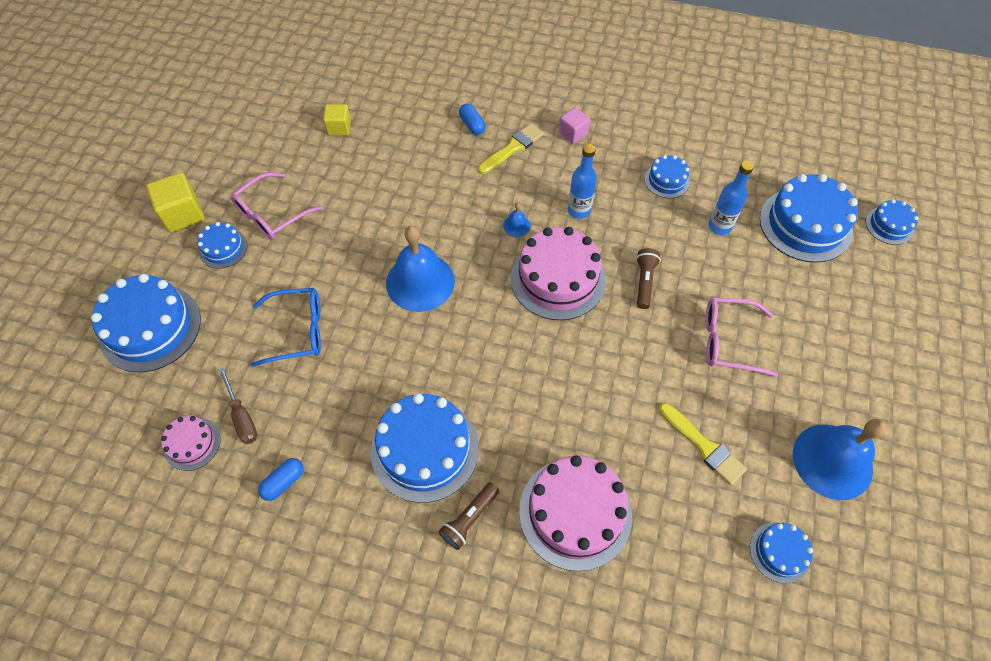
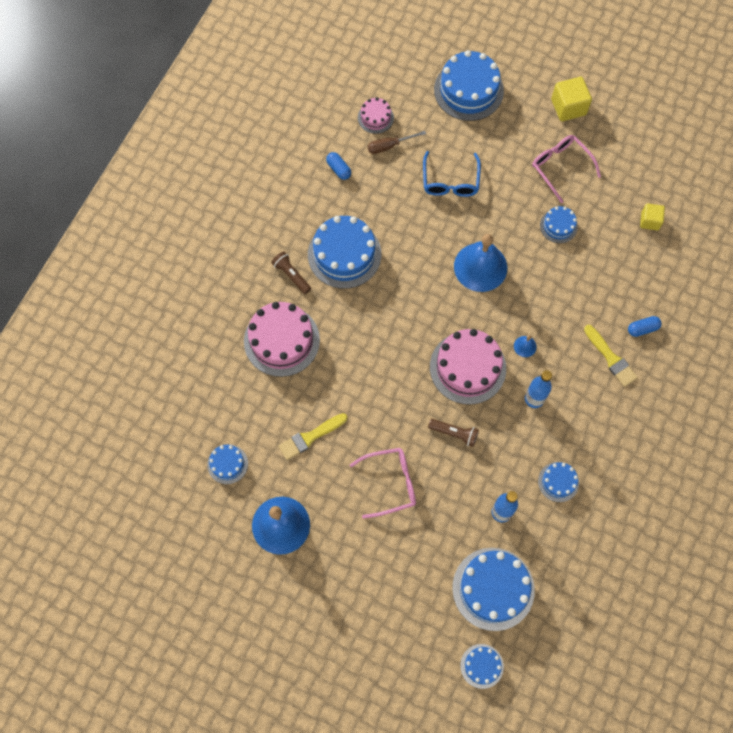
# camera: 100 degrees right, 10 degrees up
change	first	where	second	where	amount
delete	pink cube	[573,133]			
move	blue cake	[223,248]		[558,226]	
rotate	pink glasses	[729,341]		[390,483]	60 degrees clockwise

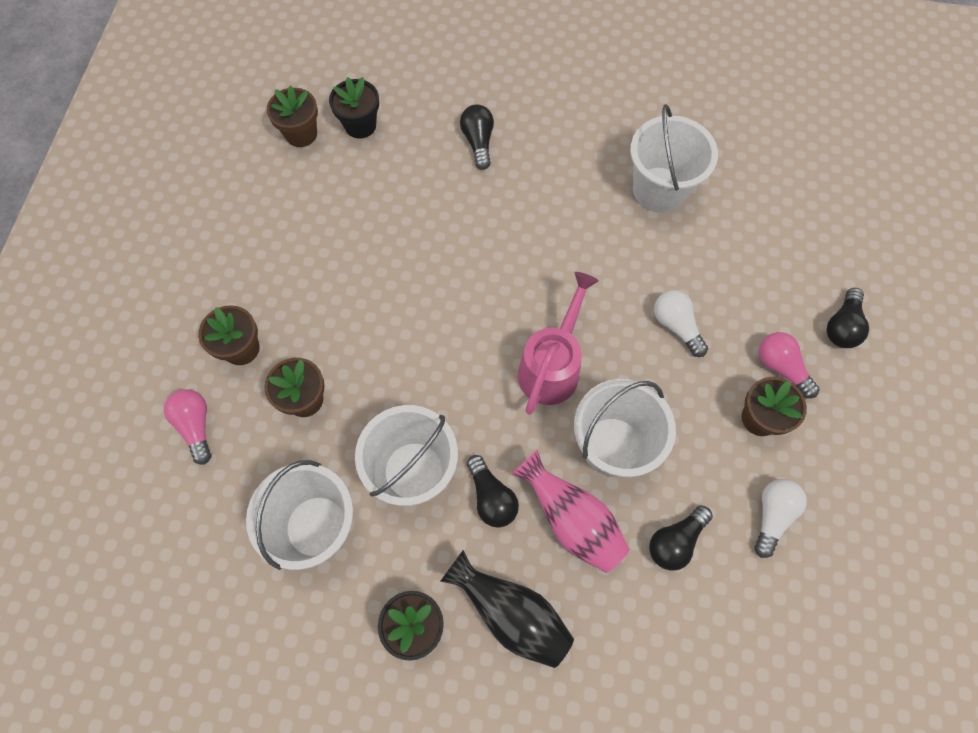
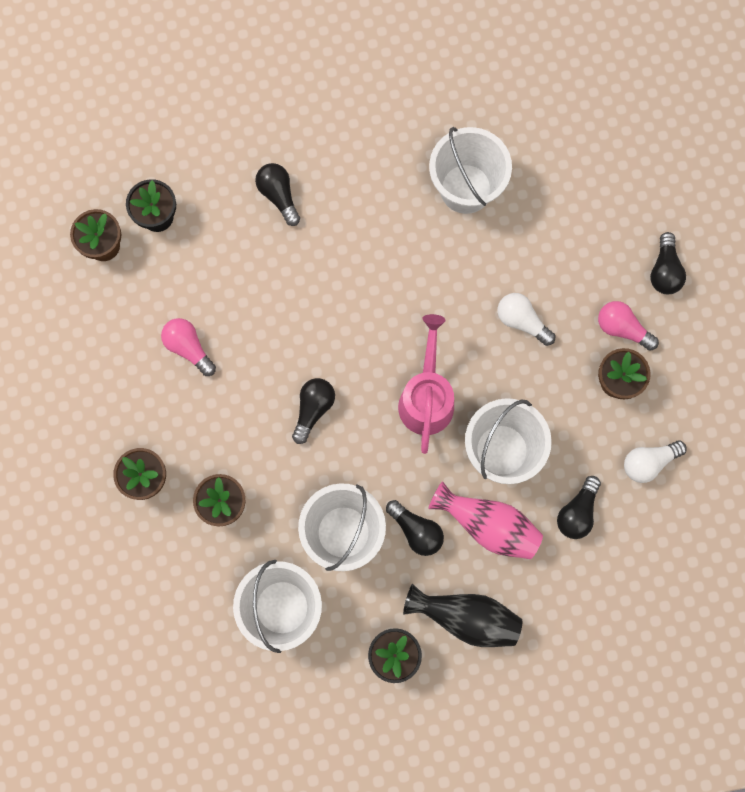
# camera: 20 degrees left, 10 degrees up
change	first	where	second	where	amount
move	pink light bulb	[196,426]		[188,348]	
rotate	white light bulb	[772,515]		[648,462]	120 degrees counterclockwise
insert			black light bulb	[313,409]	

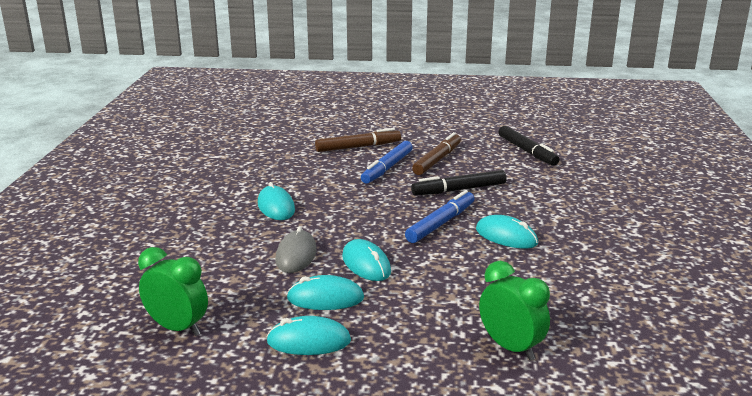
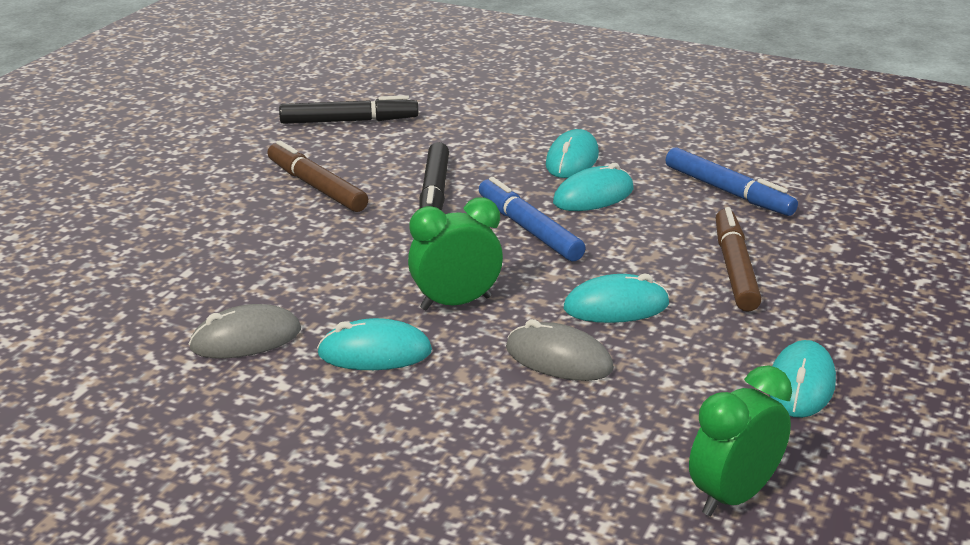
# camera: 70 degrees left, 5 degrees up
change	first	where	second	where	amount
move	brown marker	[358,147]		[735,268]	
move	blue marker	[387,168]		[728,192]	
move	green clock	[510,347]		[456,303]	
move	turquoise mouse	[325,298]		[572,160]	
insert			grey mouse	[246,339]	

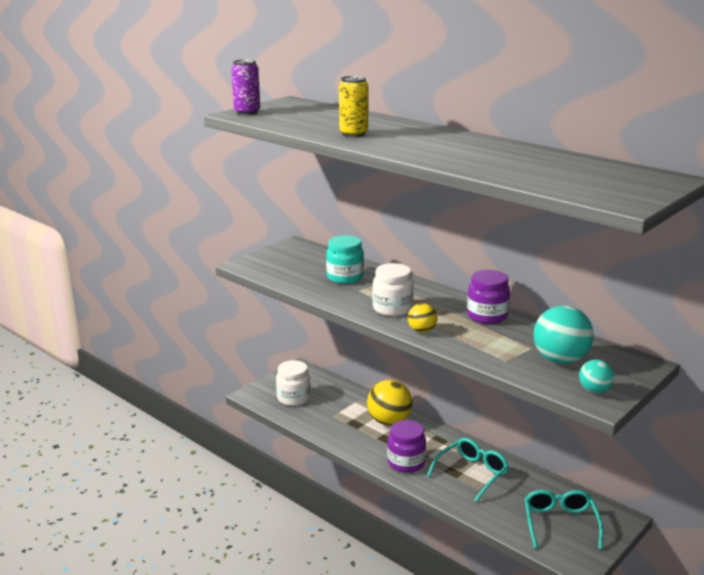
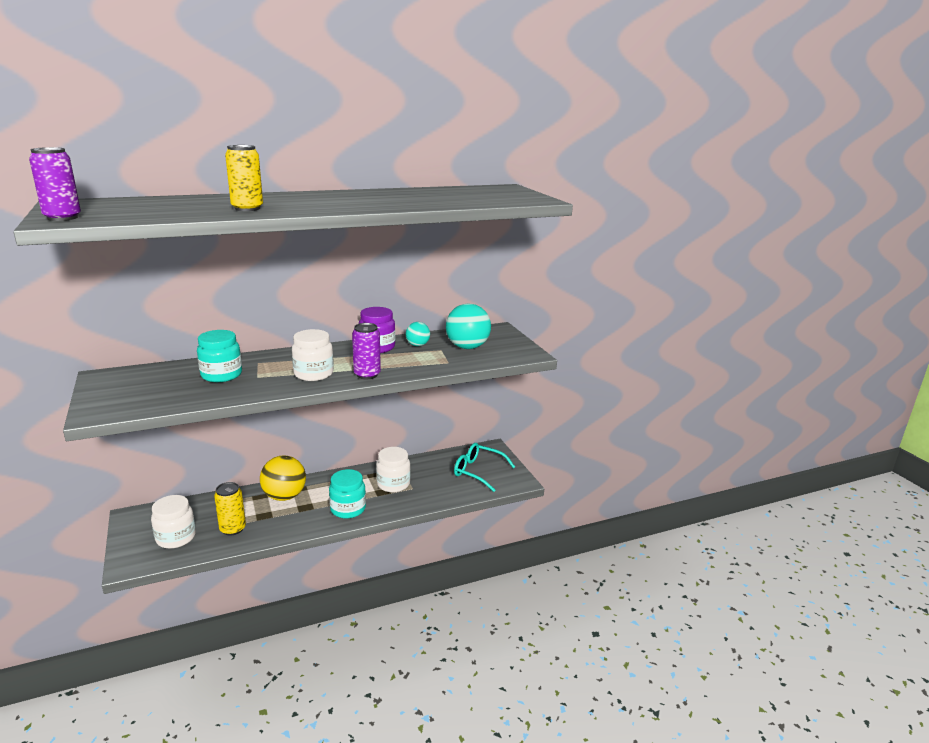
# camera: 65 degrees left, 0 degrees up
change	first	where	second	where	amount
replace	yellow ball	[422,331]	purple can	[367,374]	
move	turquoise ball	[594,390]		[417,345]	
recolor	purple jar	[406,463]	turquoise jar	[348,509]	
replace	turquoise glasses	[472,473]	white jar	[393,484]	
insert			yellow can	[232,529]	

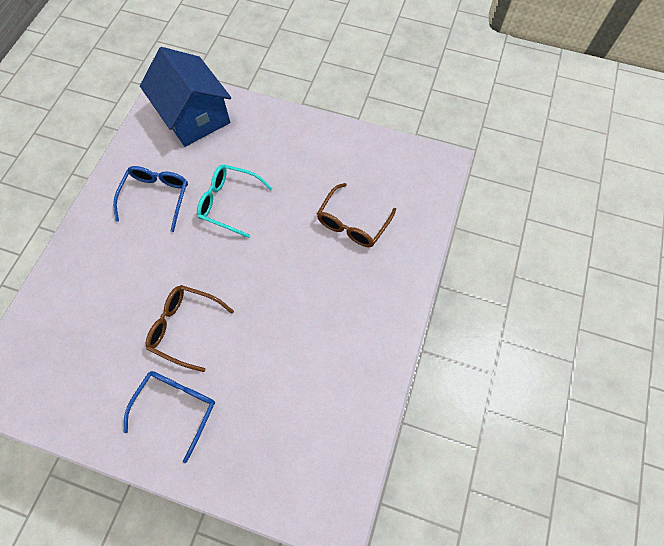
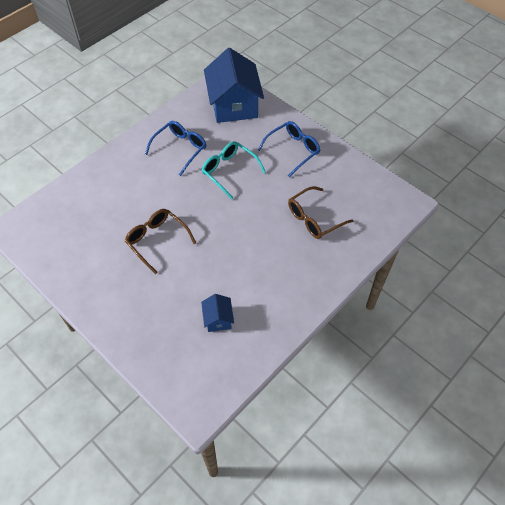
# camera: 25 degrees right, 10 degrees down
change	first	where	second	where	amount
move	blue glasses	[177,407]		[293,150]	
insert			blue house	[218,319]	

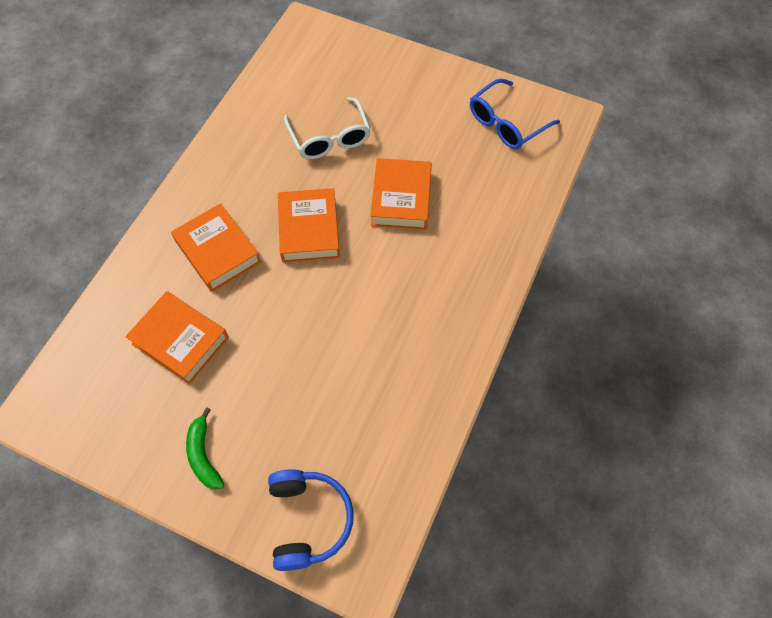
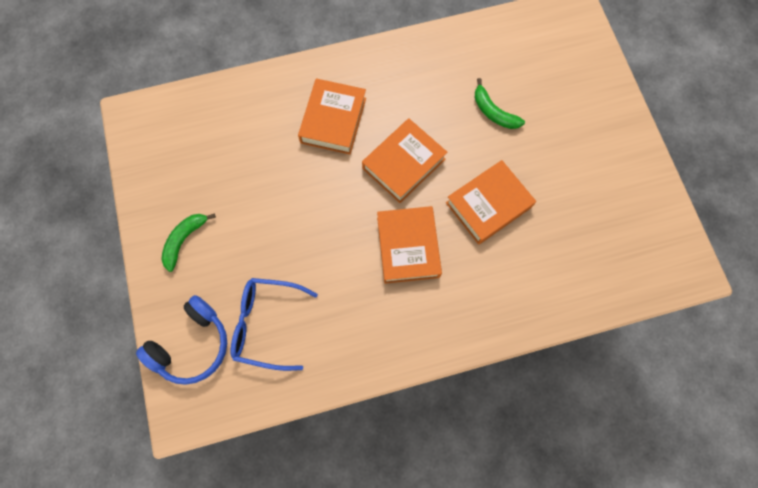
# camera: 50 degrees right, 10 degrees up
change	first	where	second	where	amount
move	blue glasses	[507,123]		[267,324]	
replace	white glasses	[329,137]	green banana	[493,112]	
move	orange book	[180,340]		[408,247]	

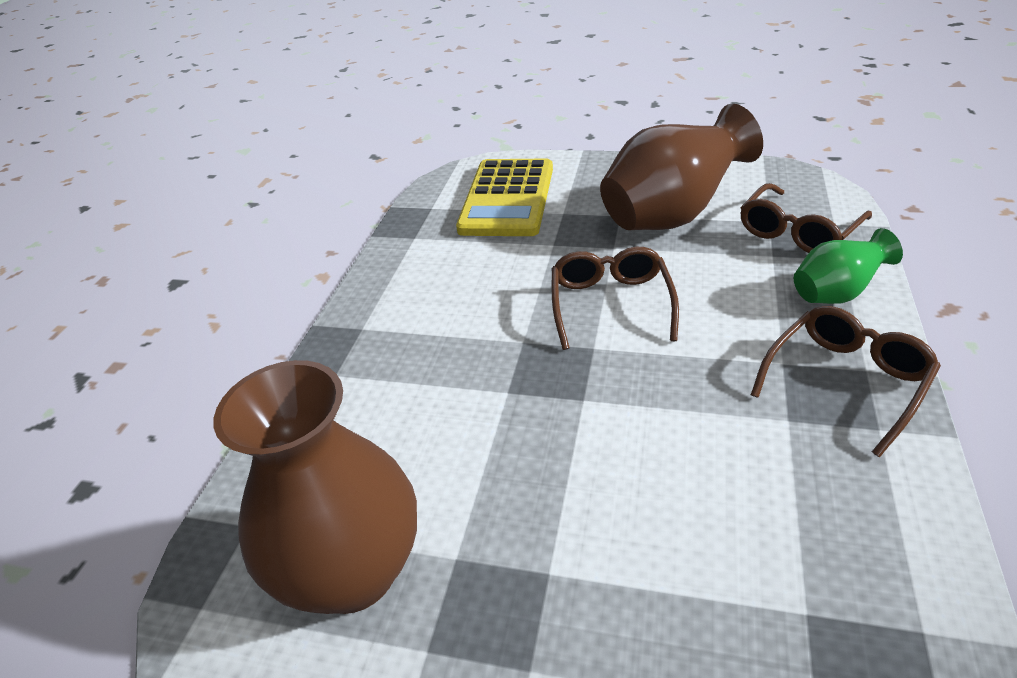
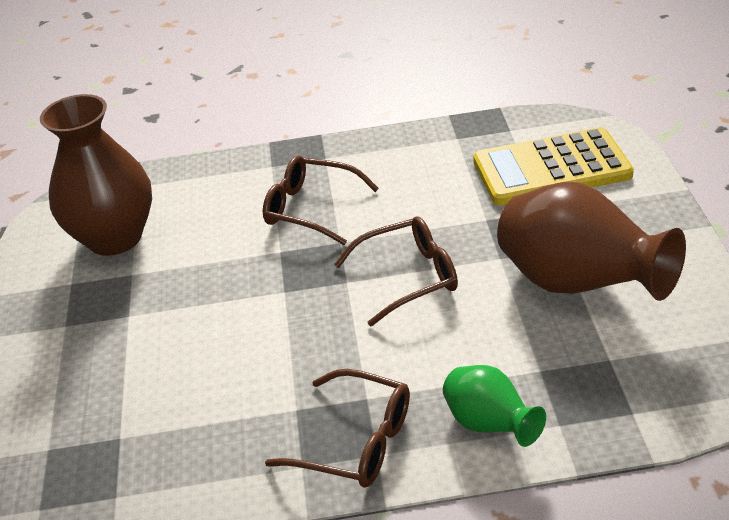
# camera: 70 degrees right, 0 degrees up
change	first	where	second	where	amount
move	brown glasses	[797,232]		[310,208]	

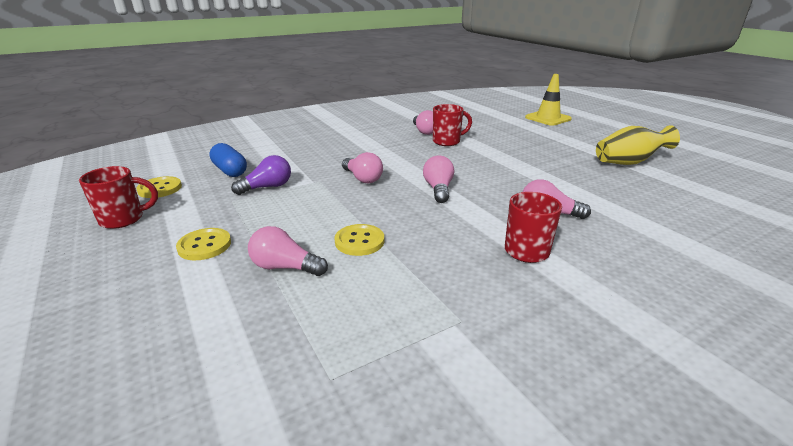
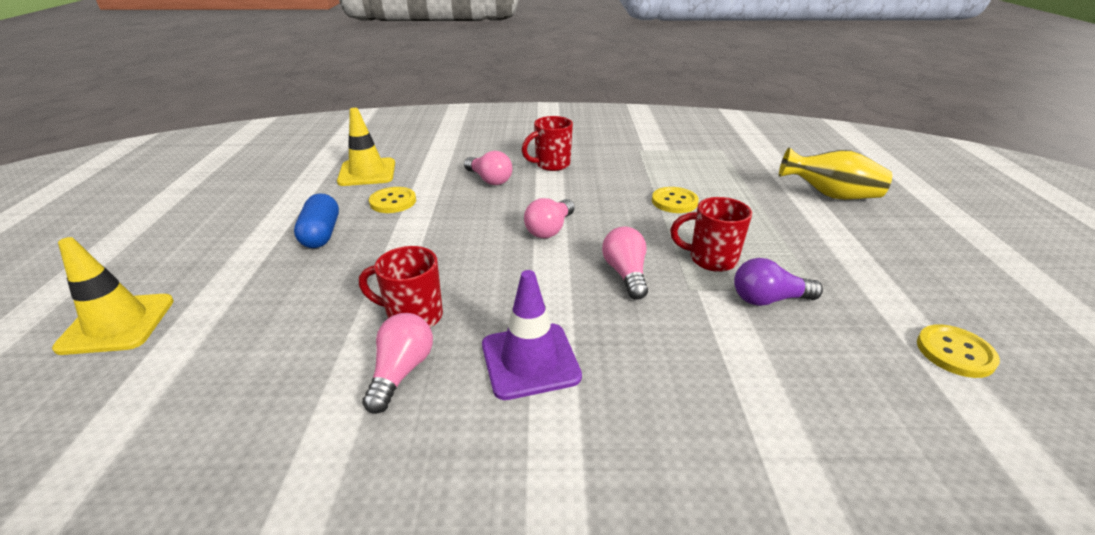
# camera: 150 degrees left, 5 degrees up
change	first	where	second	where	amount
move	yellow vase	[629,162]		[830,195]	
move	blue capsule	[230,171]		[321,234]	
move	red mug	[124,219]		[710,259]	
delete	pink light bulb	[285,267]			
move	yellow button	[204,245]		[393,201]	
insert			yellow traffic cone	[367,172]	
insert			purple traffic cone	[530,360]	

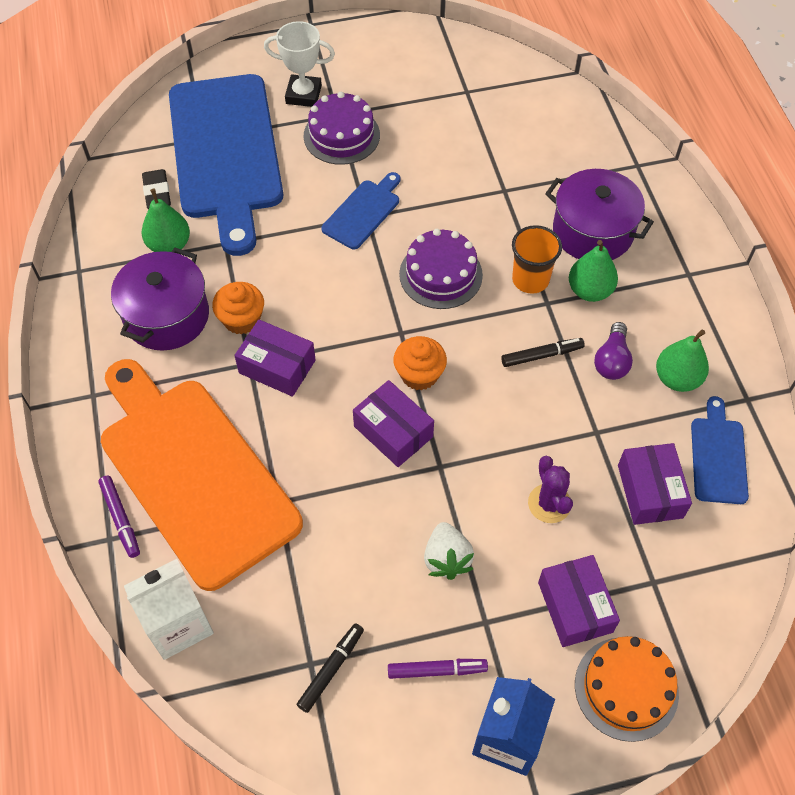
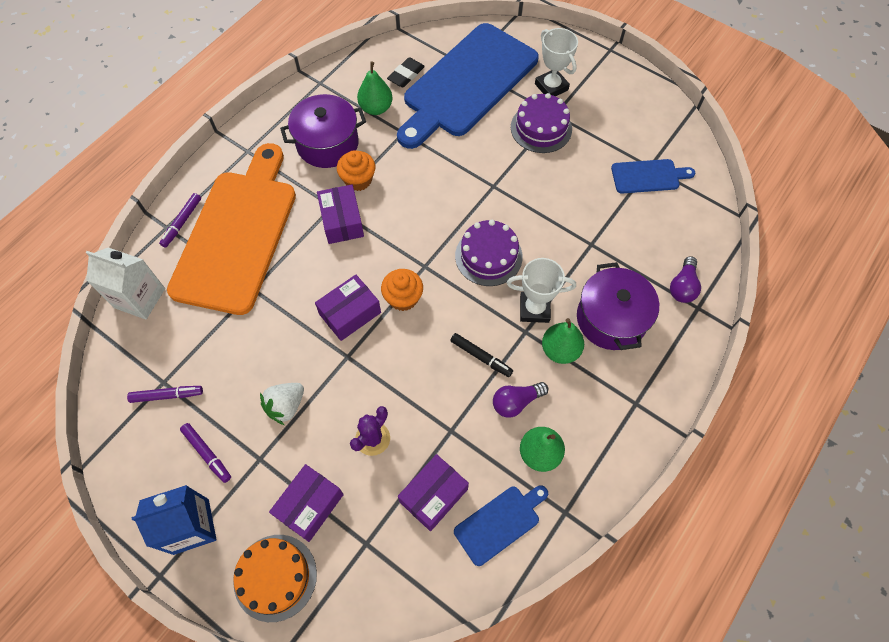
# camera: 50 degrees right, 5 degrees up
change	first	where	second	where	amount
move	blue cutting board	[363,212]		[648,176]	
replace	orange cup	[530,279]	white trophy	[534,309]	
rotate	purple box	[393,431]		[350,313]	45 degrees clockwise
recolor	black marker	[331,669]	purple marker	[167,395]	
insert			purple light bulb	[682,287]	

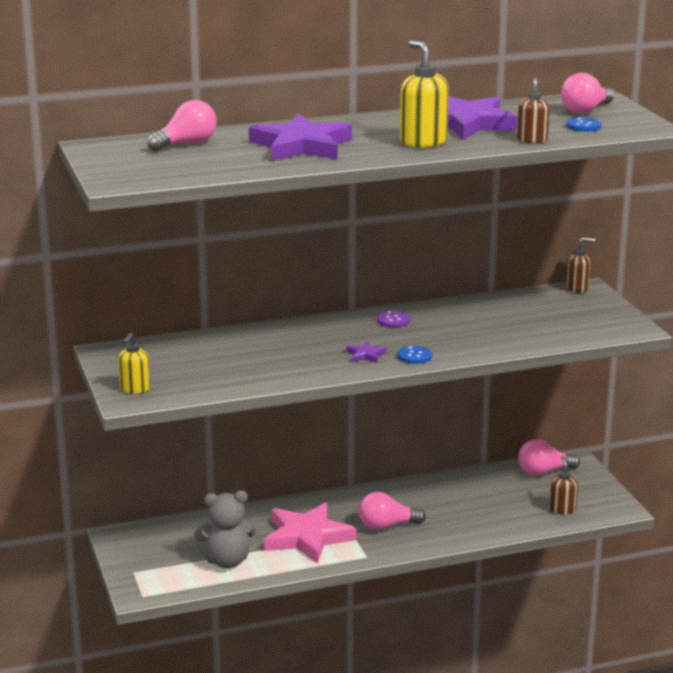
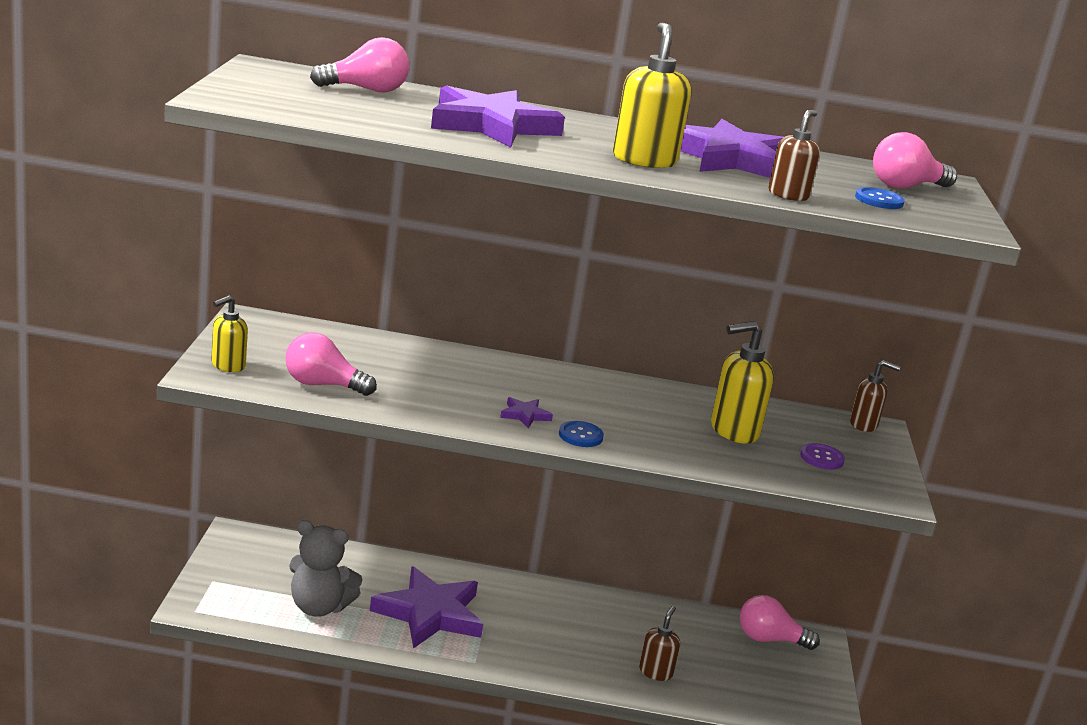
# camera: 20 degrees right, 0 degrees up
change	first	where	second	where	amount
move	purple button	[393,320]		[821,458]	
move	brown soap dispenser	[562,509]		[655,672]	
move	pink light bulb	[386,526]		[322,385]	
recolor	pink star	[307,537]	purple star	[430,613]	
insert			yellow soap dispenser	[733,431]	

